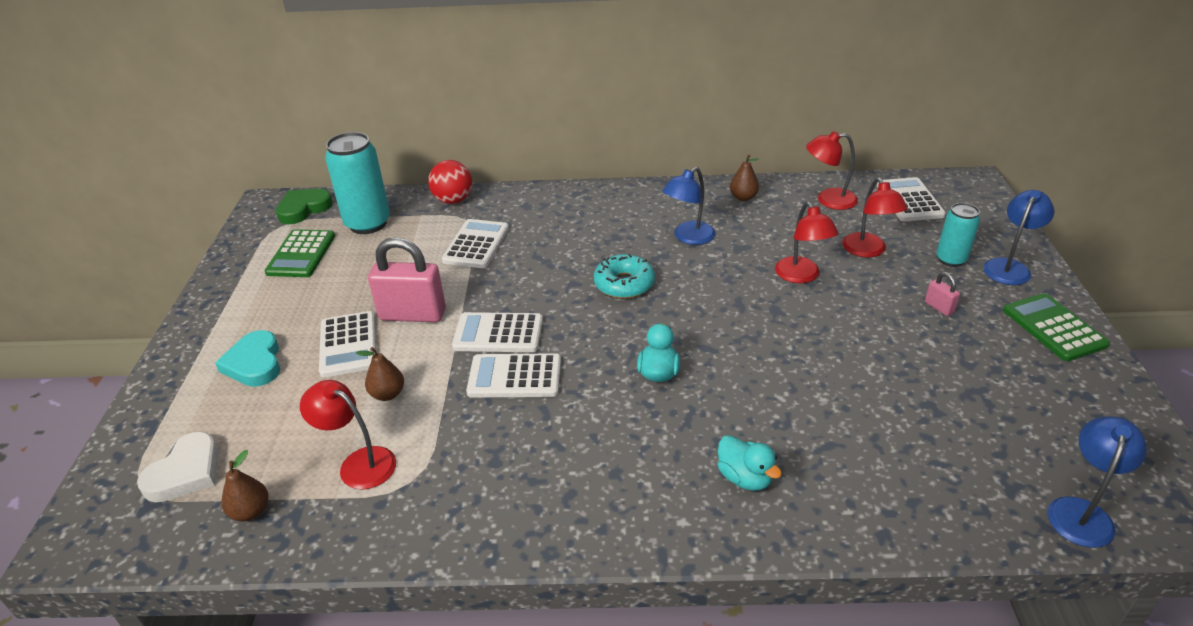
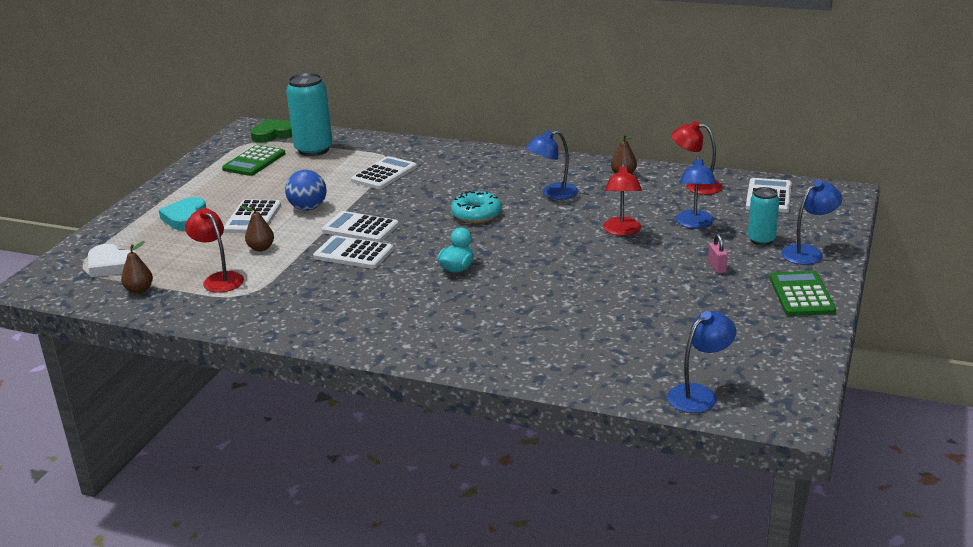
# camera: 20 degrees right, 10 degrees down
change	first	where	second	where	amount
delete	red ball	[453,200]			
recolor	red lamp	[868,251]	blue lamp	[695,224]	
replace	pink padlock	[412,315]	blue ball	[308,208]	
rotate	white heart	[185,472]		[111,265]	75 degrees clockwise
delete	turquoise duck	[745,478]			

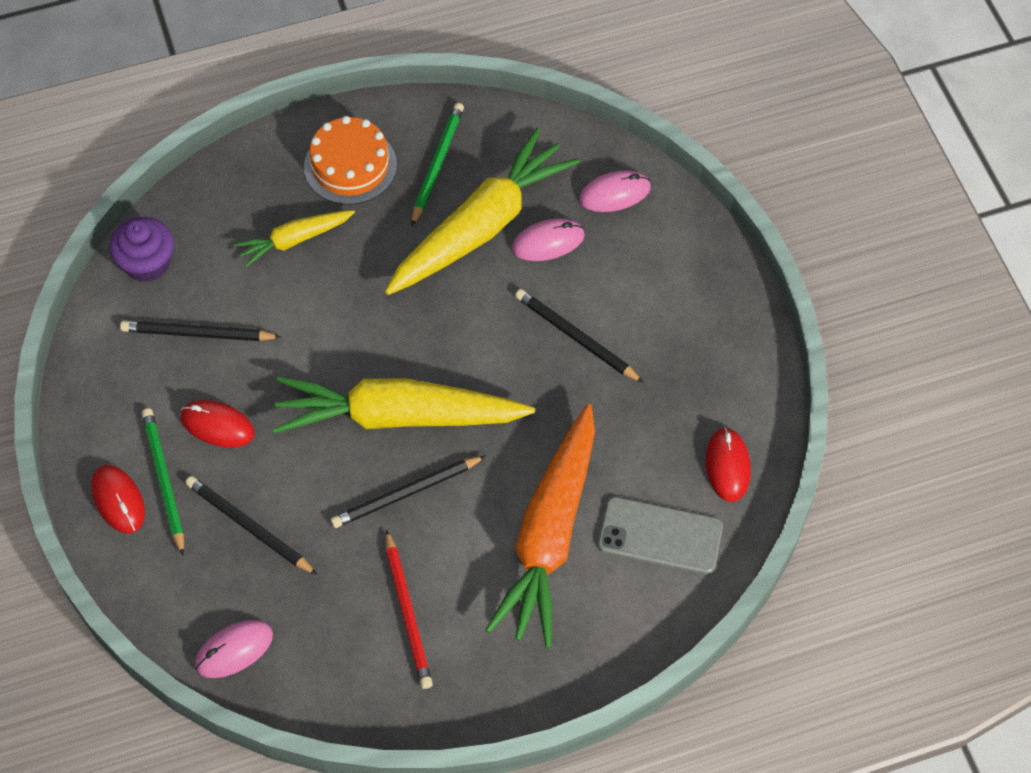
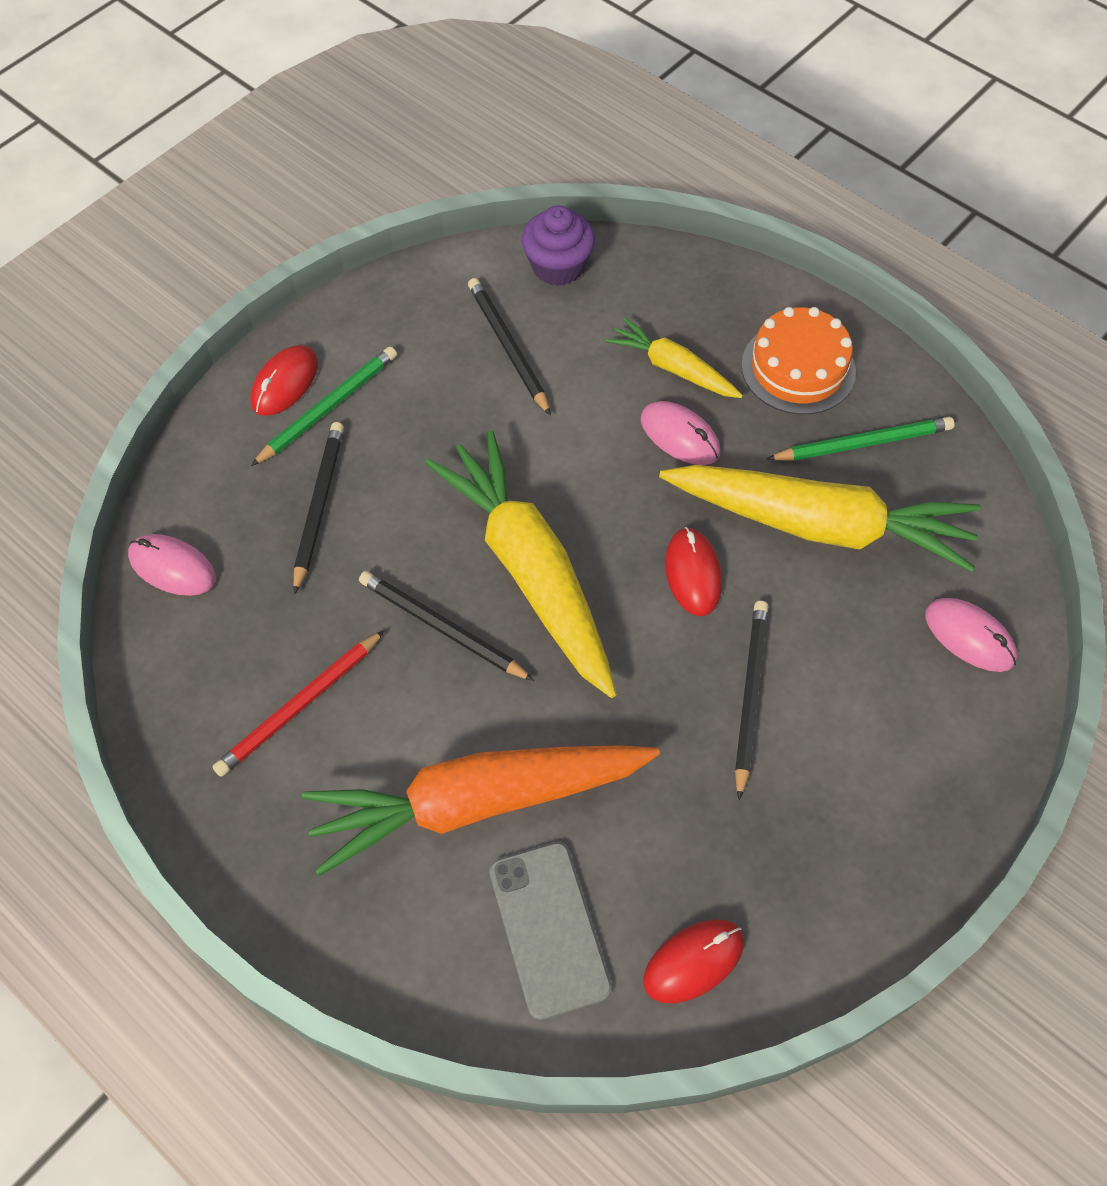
# camera: 60 degrees right, 0 degrees up
change	first	where	second	where	amount
move	pink mouse	[548,242]		[679,436]	
move	red mouse	[217,425]		[693,573]	

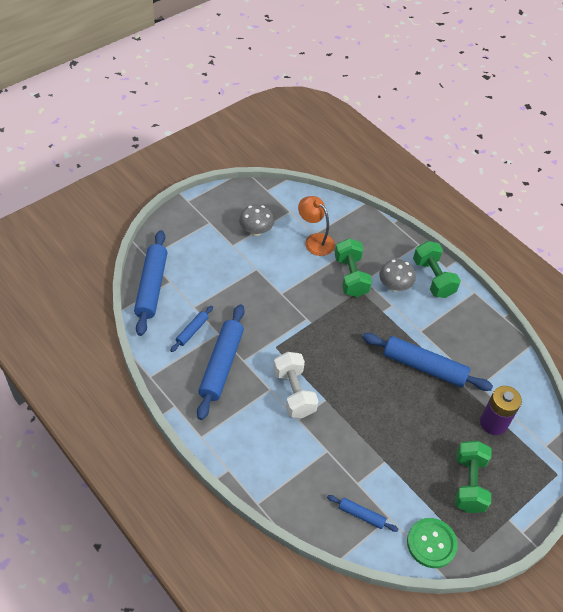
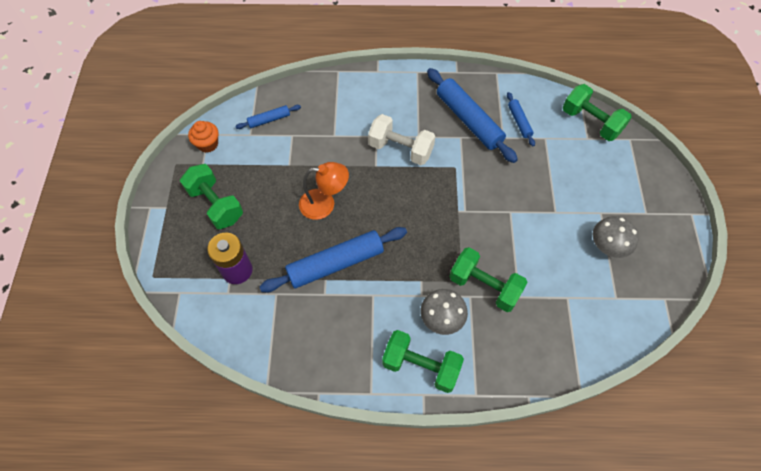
# camera: 135 degrees right, 10 degrees up
change	first	where	second	where	amount
move	orange lamp	[315,240]		[324,204]	
replace	blue rolling pin	[151,287]	green dumbbell	[590,122]	
replace	green button	[431,543]	orange cupcake	[208,144]	

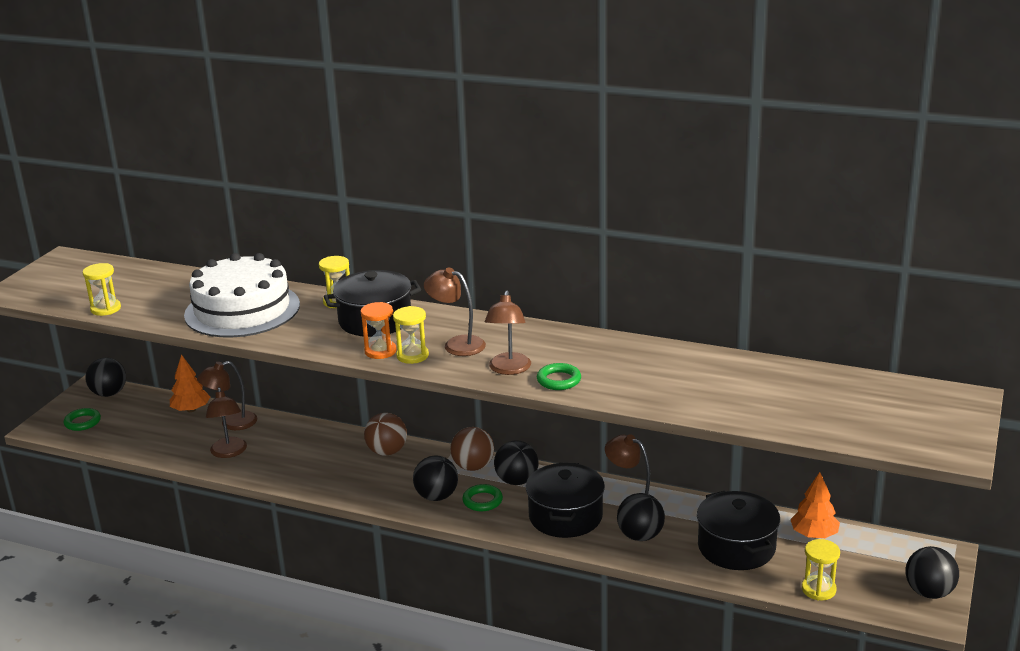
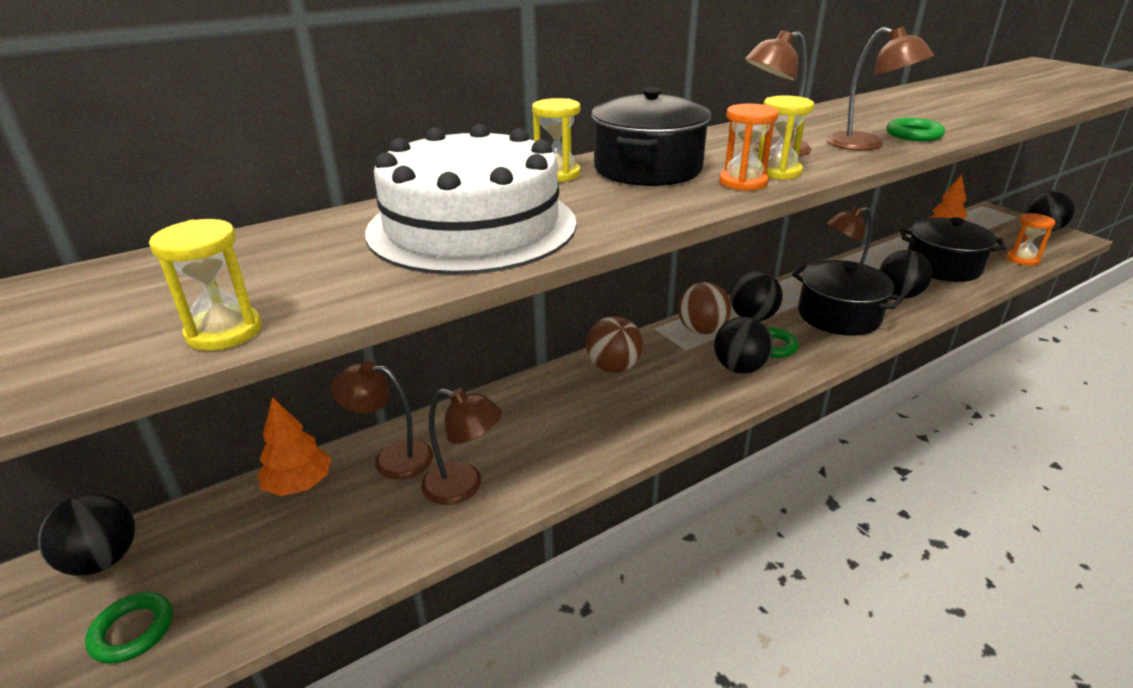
# camera: 55 degrees left, 5 degrees up
change	first	where	second	where	amount
rotate	brown lamp	[231,423]		[391,458]	90 degrees clockwise
recolor	yellow hourglass	[818,589]	orange hourglass	[1022,259]	

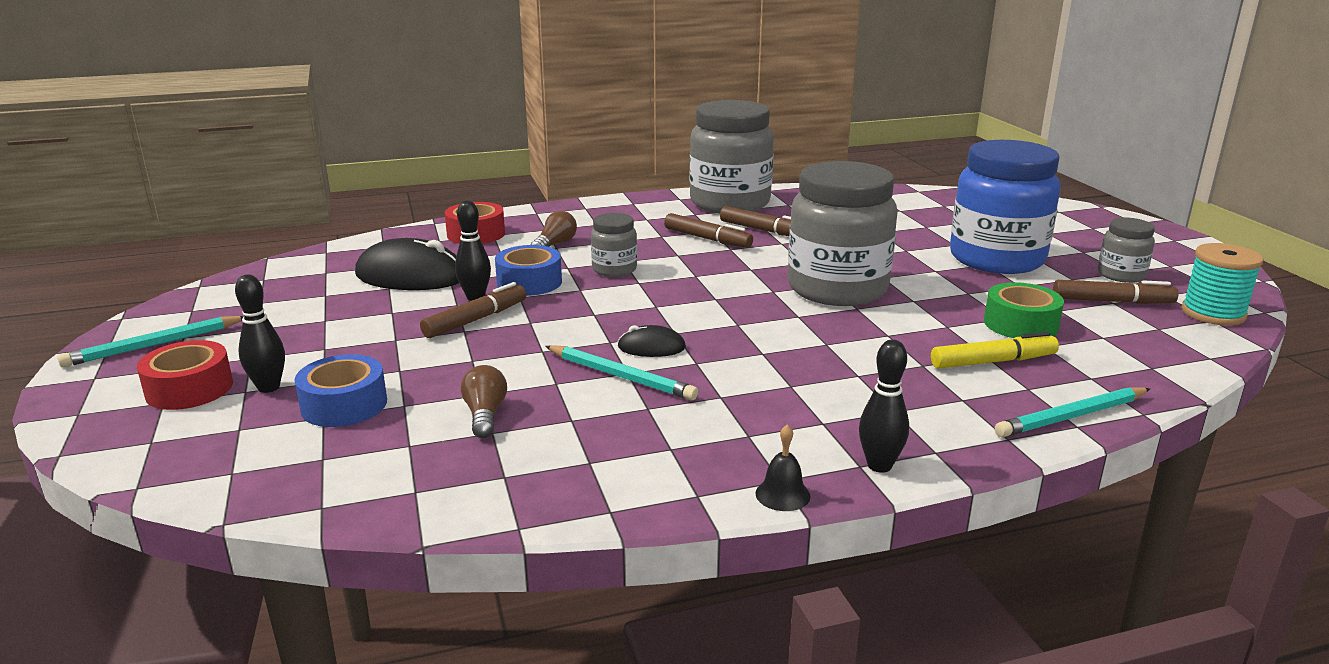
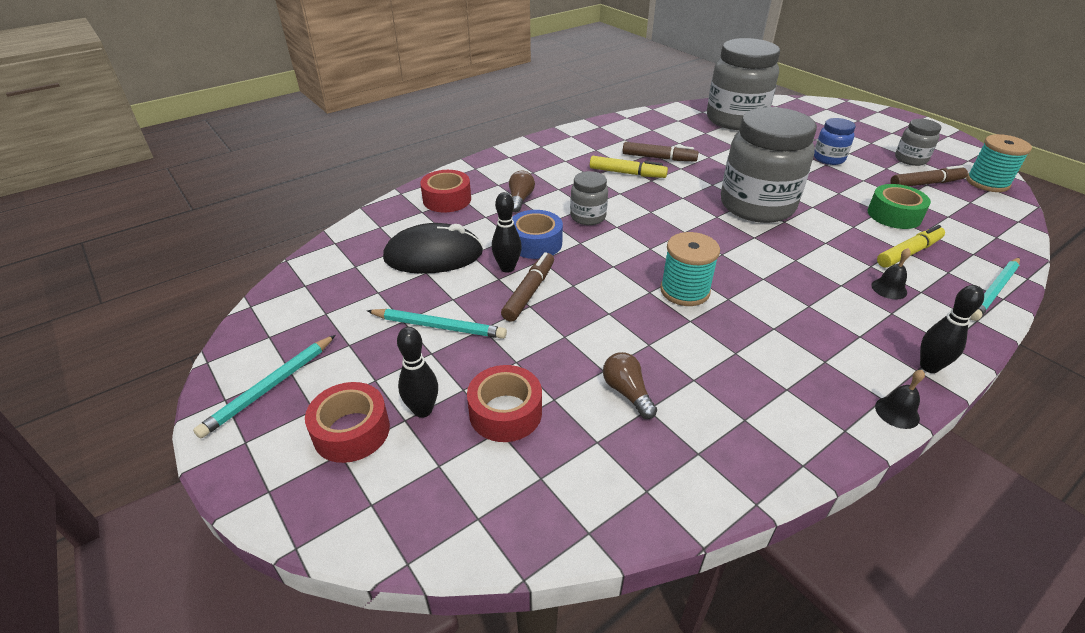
# camera: 20 degrees left, 15 degrees up
change	first	where	second	where	amount
move	grey jar	[730,203]		[735,120]	
resize	blue jar	[996,259]		[828,159]	x0.47
recolor	brown marker	[707,239]	yellow marker	[627,173]	
replace	black mouse	[651,347]	turquoise spool	[684,291]	
move	turquoise pencil	[621,377]		[439,327]	
recolor	blue tape	[344,405]	red tape	[505,412]	
insert			black bell	[889,289]	

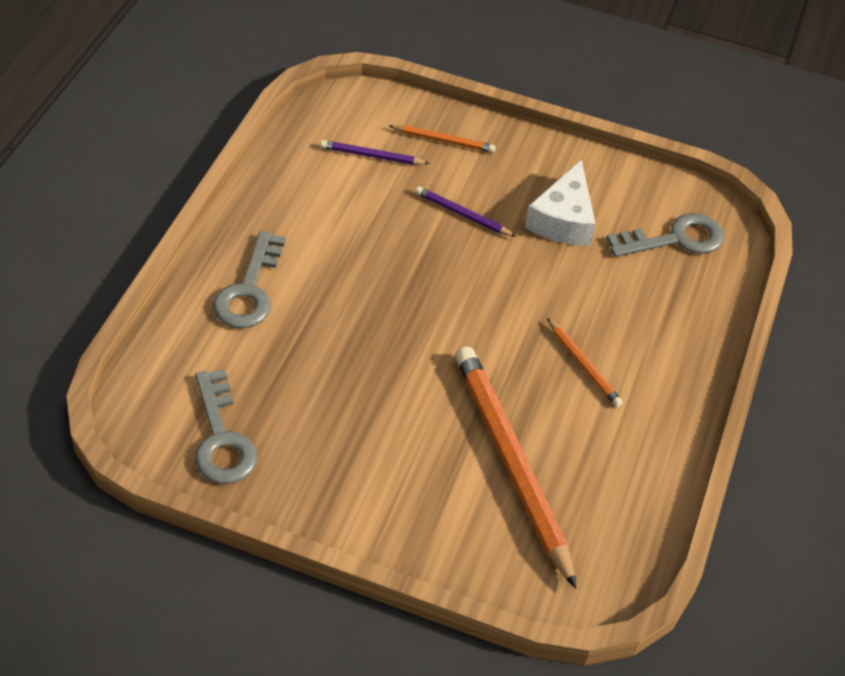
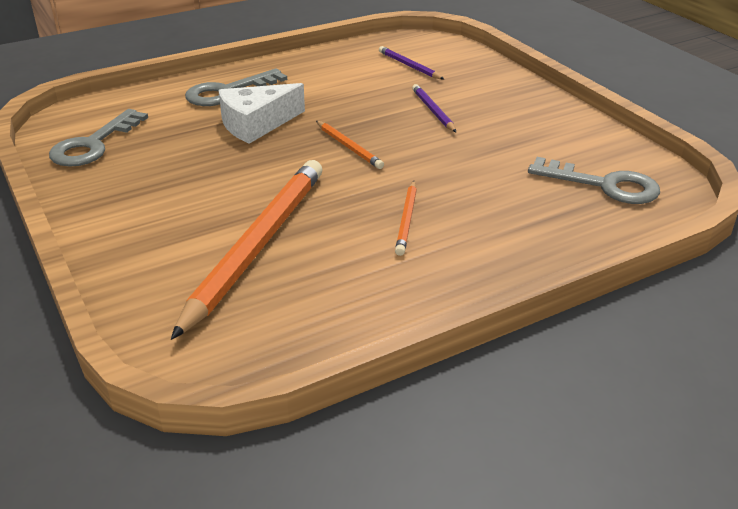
# camera: 45 degrees right, 15 degrees down
change	first	where	second	where	amount
move	orange pencil	[443,141]		[349,147]	
move	white cheese	[563,219]		[256,124]	

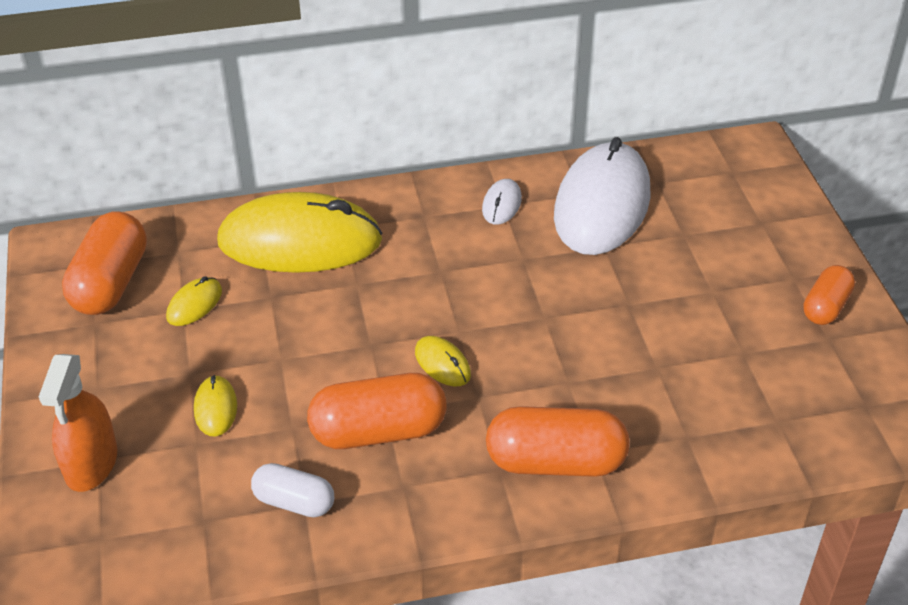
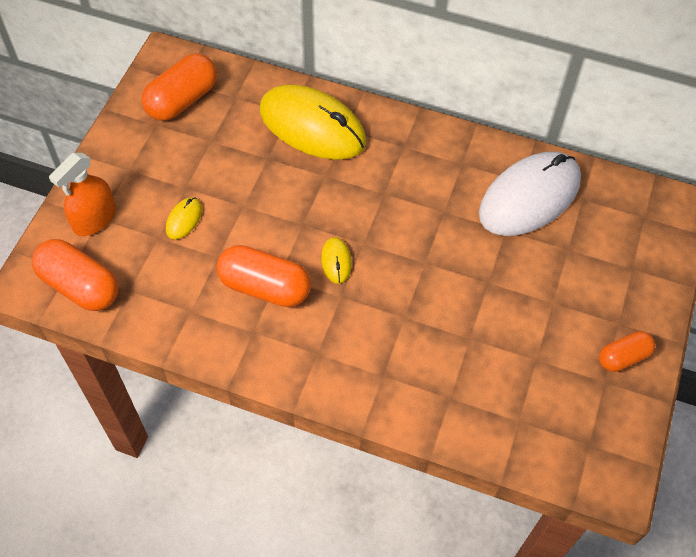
# camera: 30 degrees right, 15 degrees up
change	first	where	second	where	amount
delete	white mouse	[501,204]			
delete	yellow mouse	[194,304]			
move	orange capsule	[555,462]		[80,286]	
delete	white capsule	[294,502]			

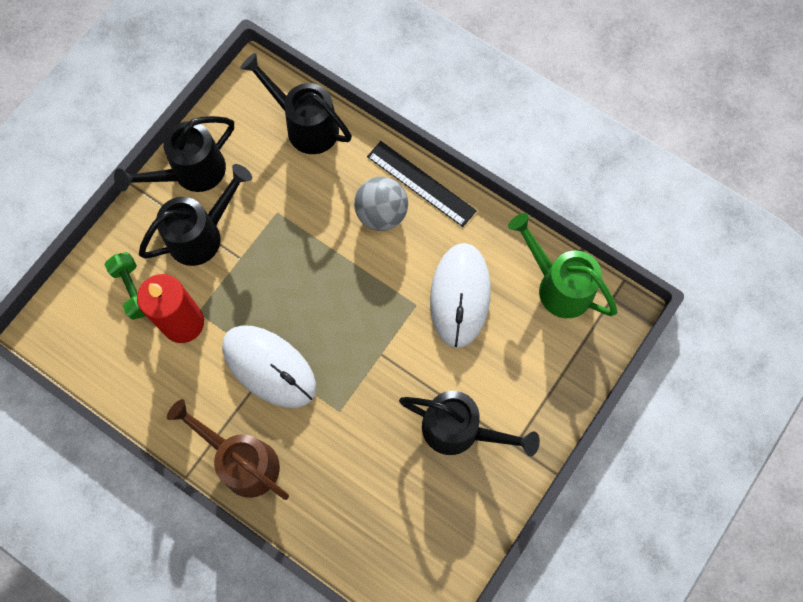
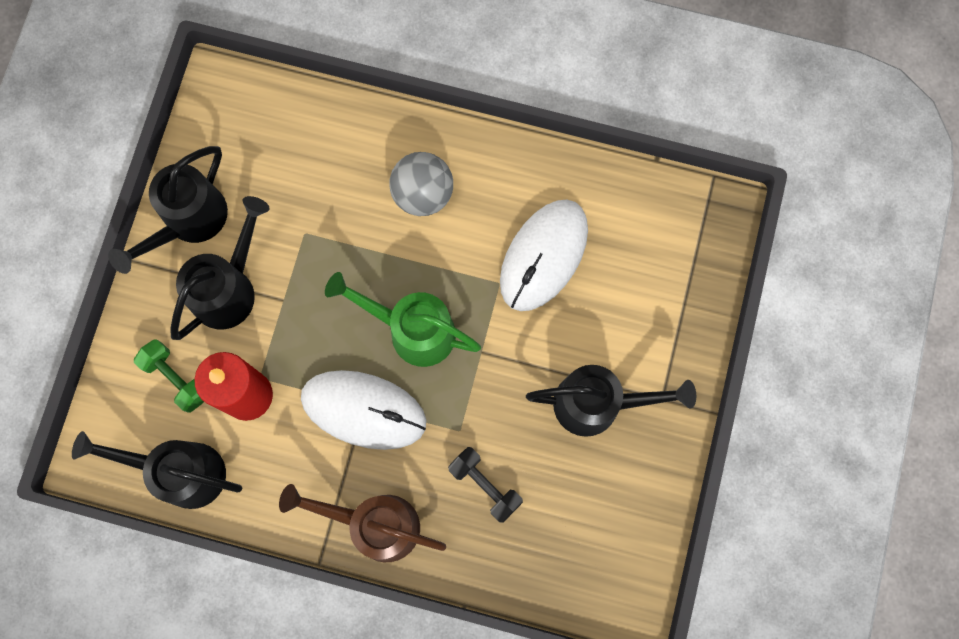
# camera: 20 degrees left, 5 degrees up
change	first	where	second	where	amount
move	black watering can	[306,126]		[182,472]	
delete	black ruler	[421,183]			
move	green watering can	[558,286]		[413,330]	
rotate	white mouse	[460,296]		[544,256]	45 degrees clockwise
insert			black dumbbell	[485,485]	

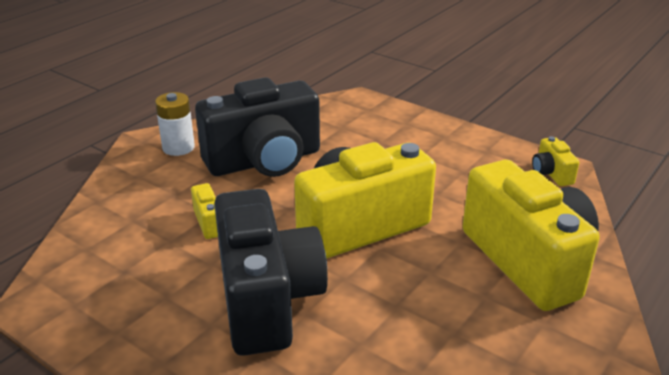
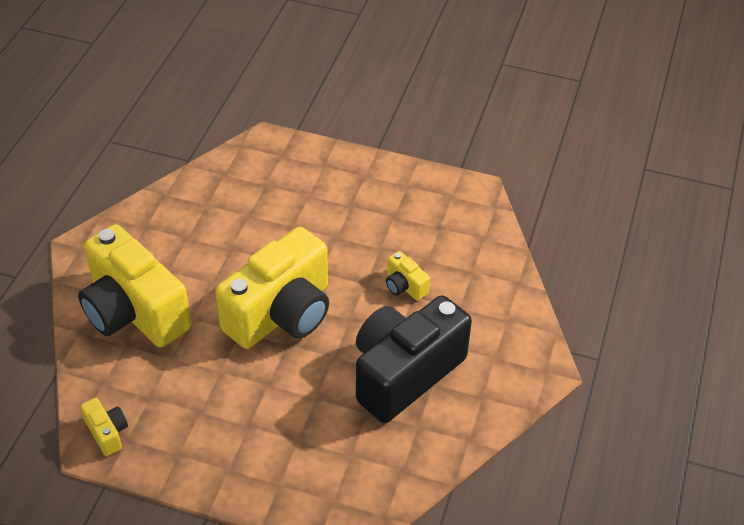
# camera: 160 degrees right, 15 degrees up
change	first	where	second	where	amount
delete	white battery	[178,148]			
delete	black camera	[267,299]			

